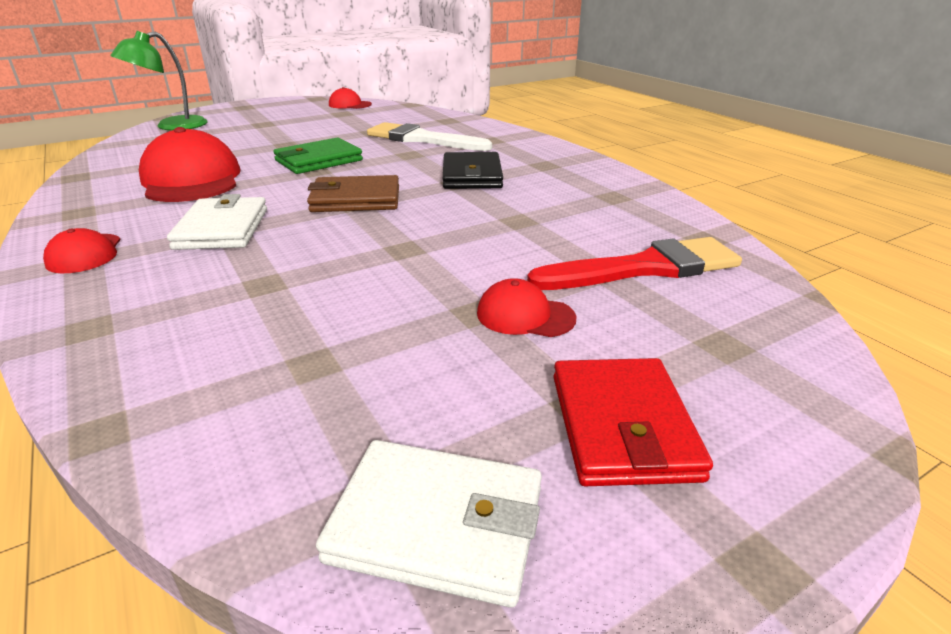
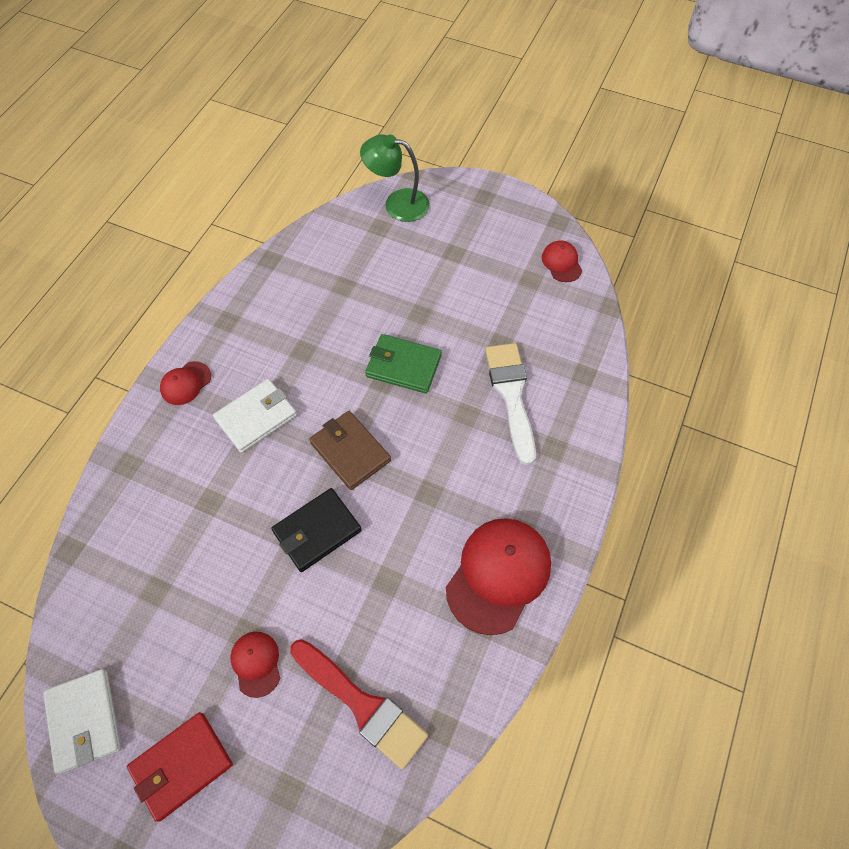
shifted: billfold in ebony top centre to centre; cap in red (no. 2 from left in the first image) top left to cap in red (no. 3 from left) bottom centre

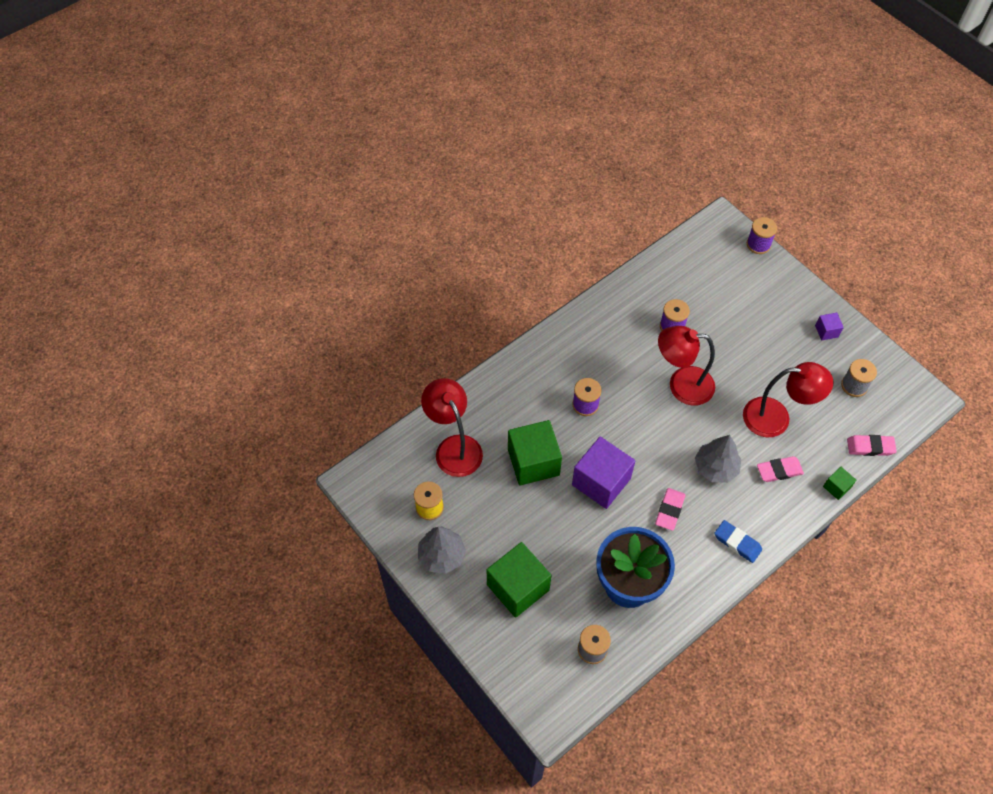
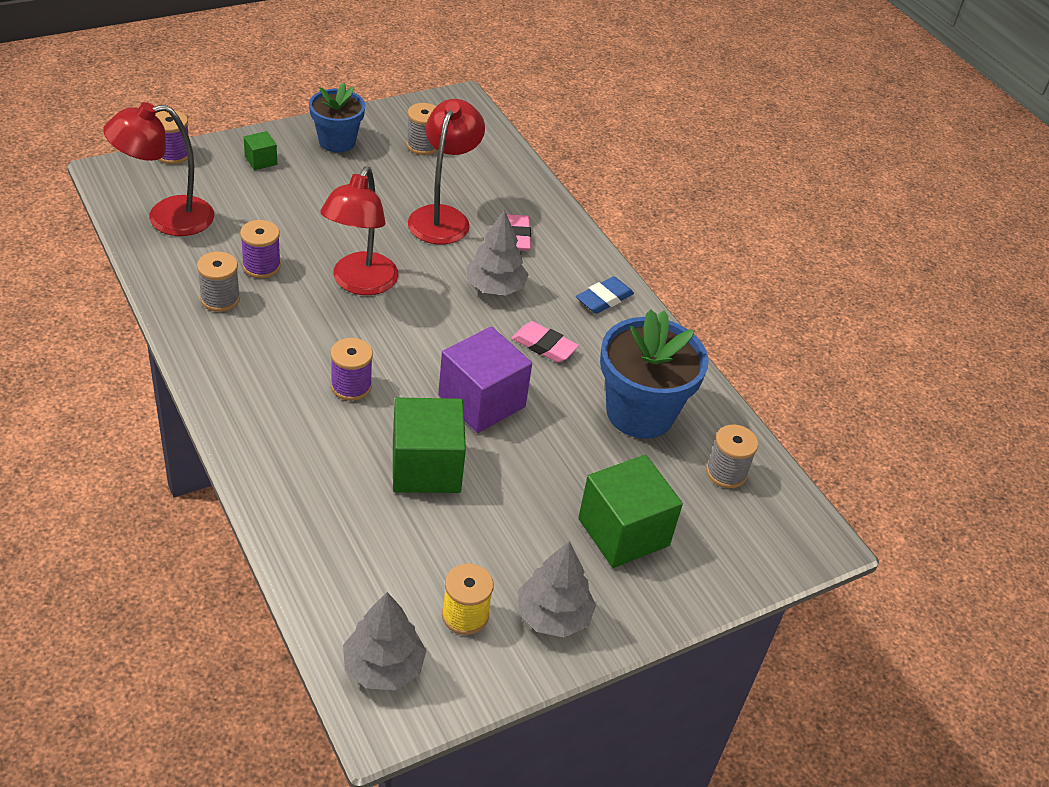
gone: eraser in pink (no. 3 from left) middle right
new: bobbin in ash-grey (no. 1 from left) middle left; toy tree in ash-grey (no. 1 from left) bottom centre
shifted: lamp in red (no. 1 from left) centre to top left; cube in emerald (no. 3 from left in the first image) middle right to cube in emerald (no. 1 from left) top left
swapped: cube in violet (no. 2 from left) middle right to potted plant in royal blue (no. 1 from left) top left

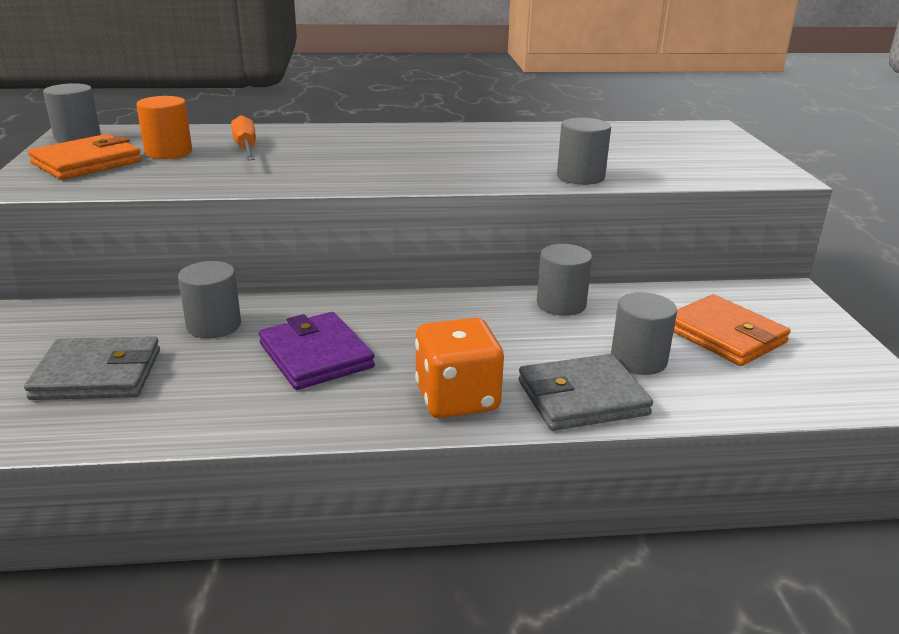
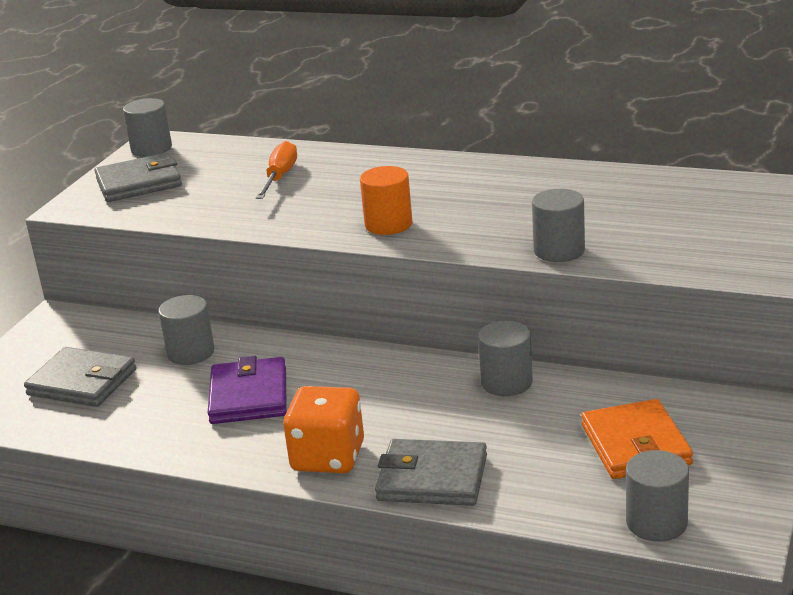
shifted: solid cylinder in orange-coloured top left to centre; solid cylinder in ash-grey (no. 5 from left) middle right to bottom right
repainted: billfold in orange-coloured (no. 1 from left) top left to billfold in ash-grey (no. 2 from left) top left

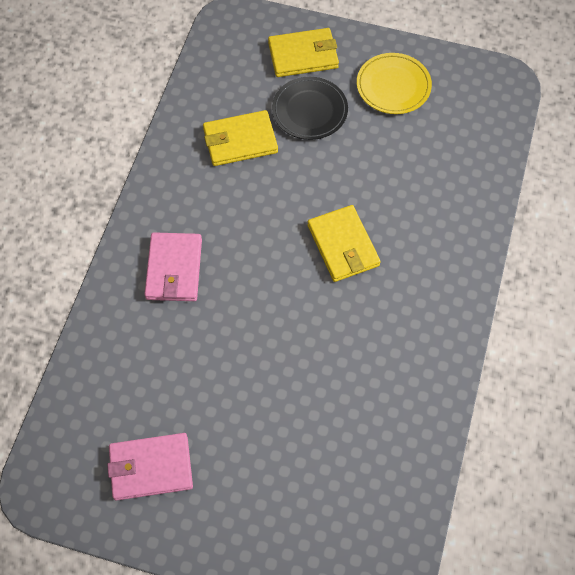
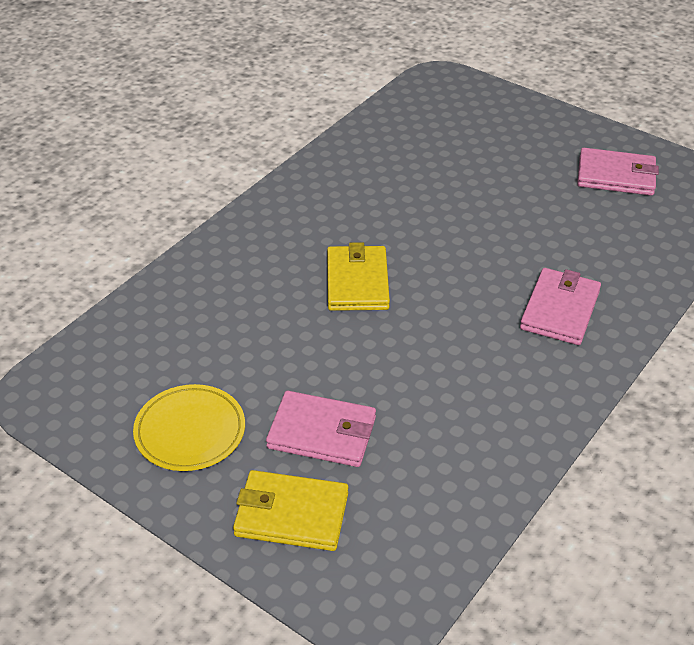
gone: billfold in yellow (no. 1 from left) top centre
swapped: plate in ebony top centre to billfold in pink (no. 1 from left) centre

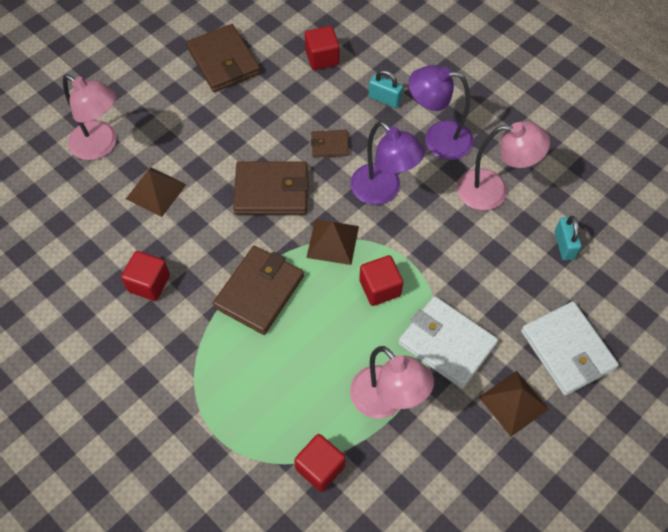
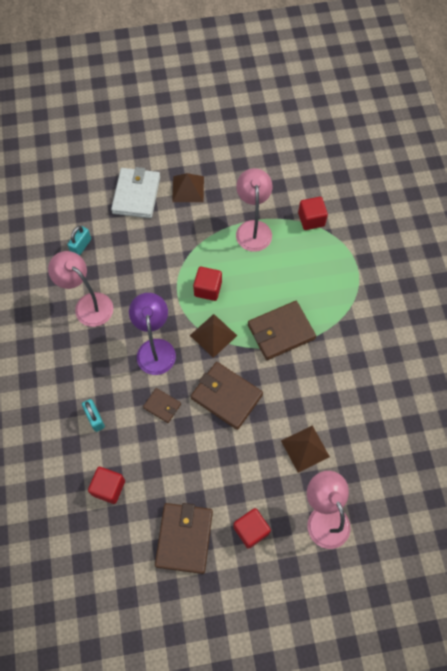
gone: billfold in white (no. 1 from left) middle right; lamp in violet (no. 2 from left) top centre
shifted: cube in red (no. 1 from left in the first image) middle left to cube in red (no. 3 from left) bottom centre

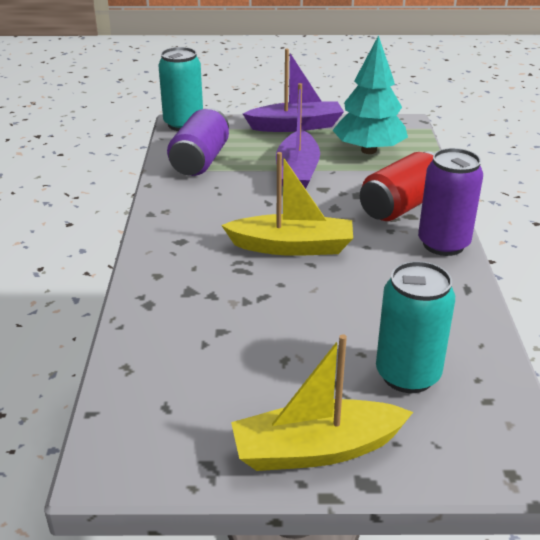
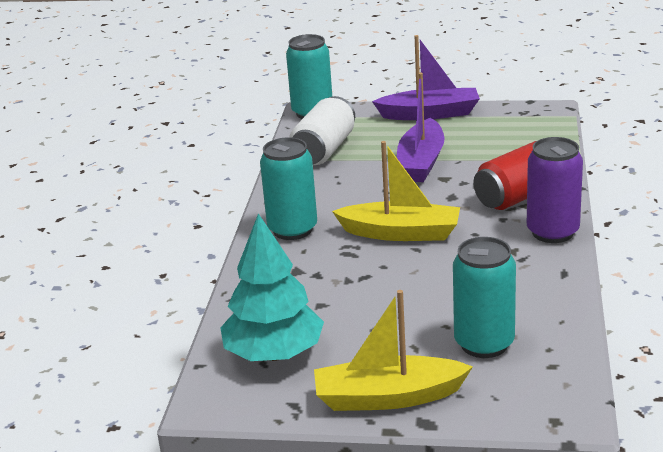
new: can in turquoise (no. 1 from left) centre
shifted: toy tree in turquoise top right to centre
repainted: can in violet (no. 1 from left) top centre to can in white top centre

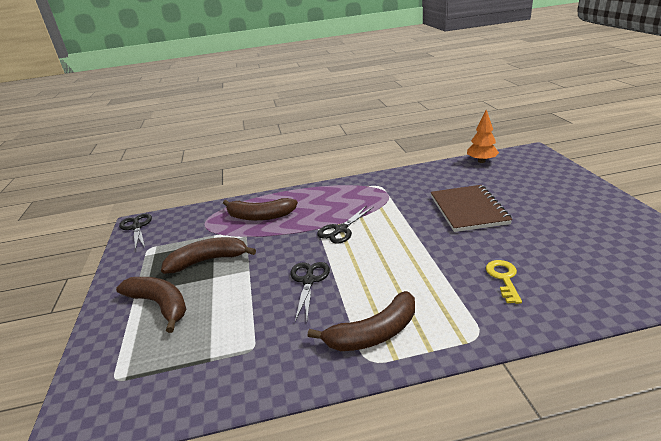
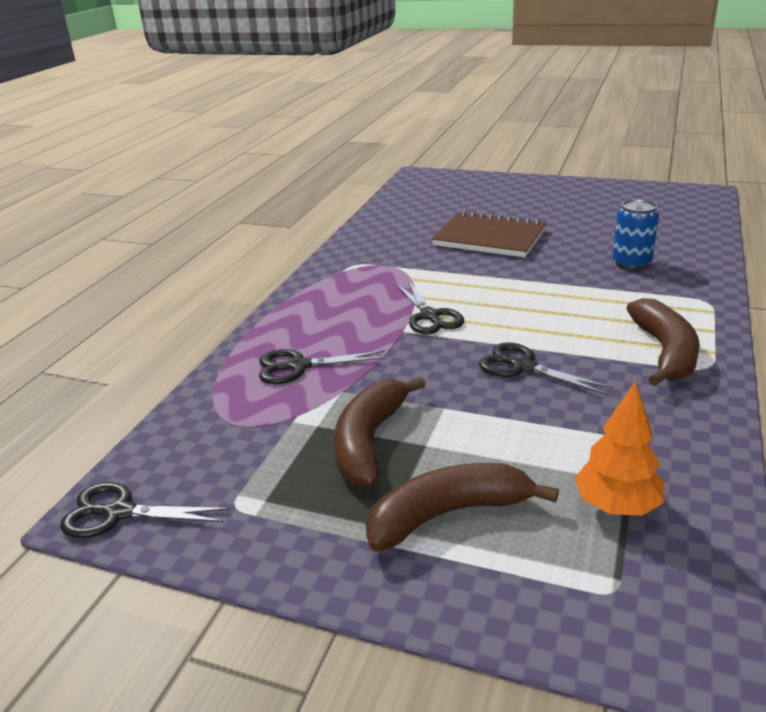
shifted: toy tree in orange-coloured top right to middle right
swapped: banana in russet (no. 3 from left) centre to pair of scissors in ebony (no. 2 from left) centre; latchkey in yellow middle right to can in royal blue top right

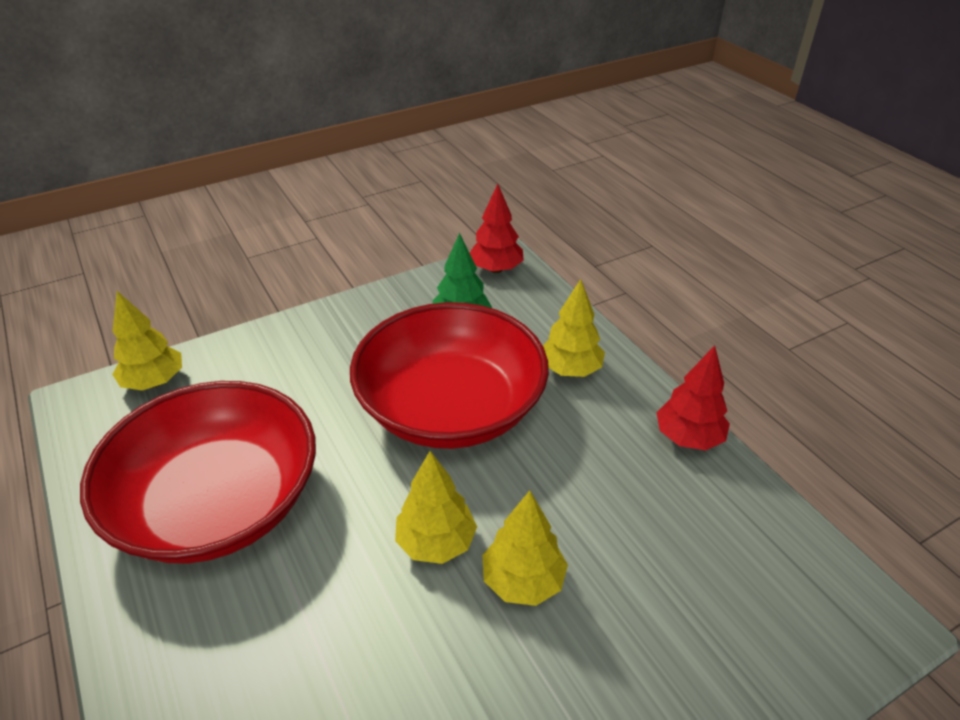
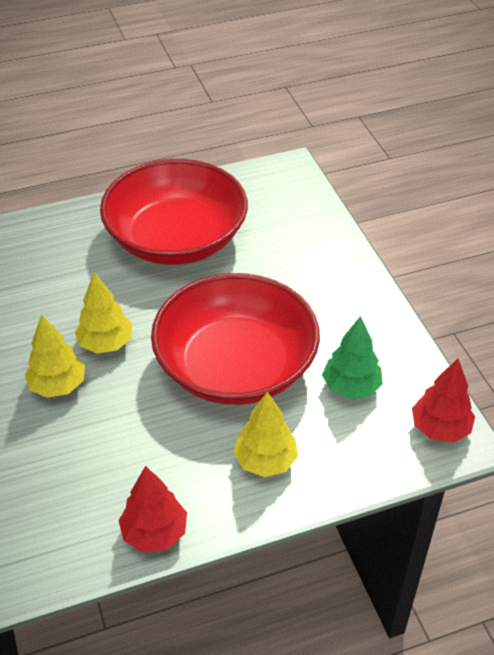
gone: toy tree in yellow (no. 1 from left) middle left

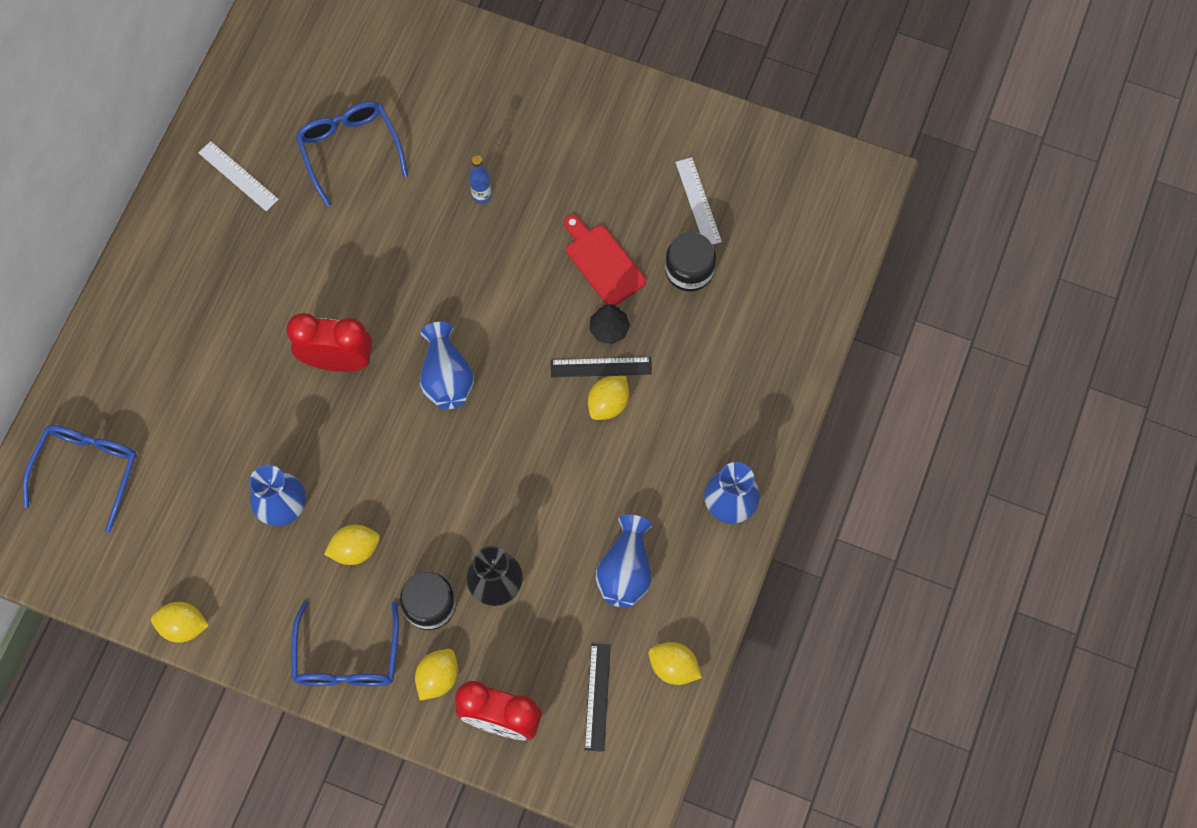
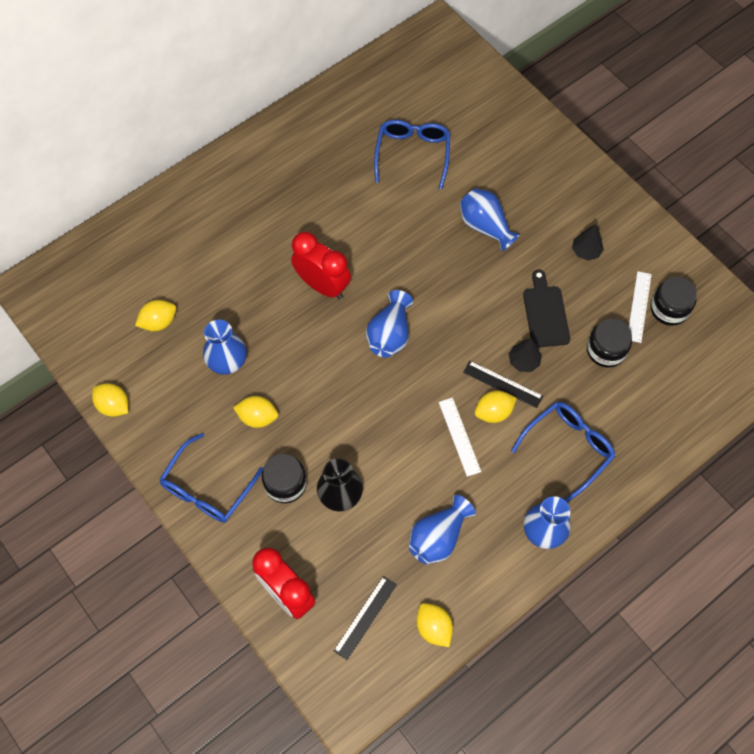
new: toy tree in ebony (no. 2 from left) top right; jam jar in ebony (no. 3 from left) middle right
shifted: toy lemon in yellow (no. 3 from left in the first image) bottom centre to toy lemon in yellow (no. 2 from left) middle left; ruler in white (no. 1 from left) top left to centre; eyeglasses in royal blue (no. 1 from left in the first image) middle left to eyeglasses in royal blue (no. 3 from left) middle right
swapped: drink bottle in royal blue top centre to flower vase in royal blue (no. 4 from left) top centre
repainted: bread board in red top centre to bread board in ebony middle right

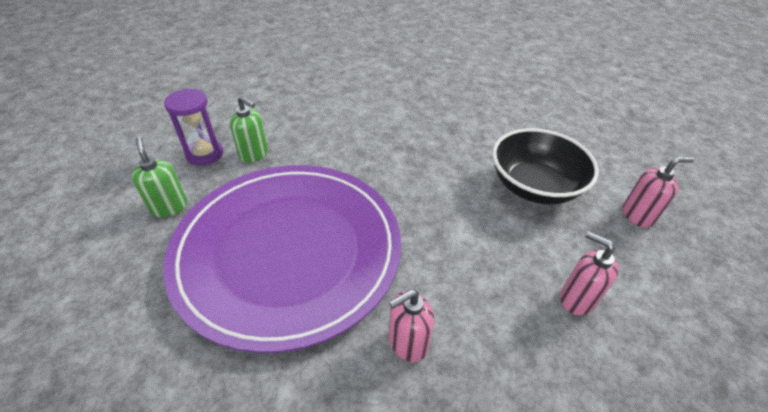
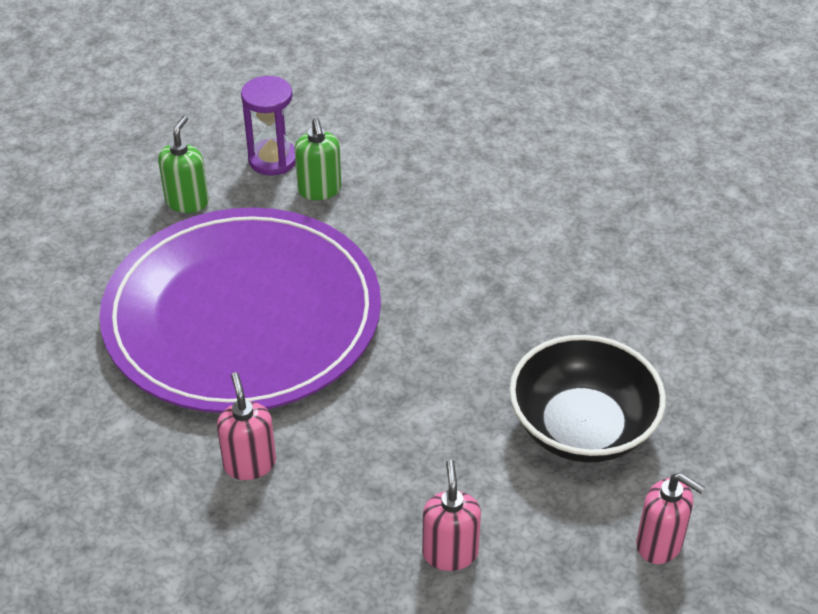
rotated: soap dispenser in pink (no. 1 from left) bottom centre = bottom left 60 degrees clockwise

